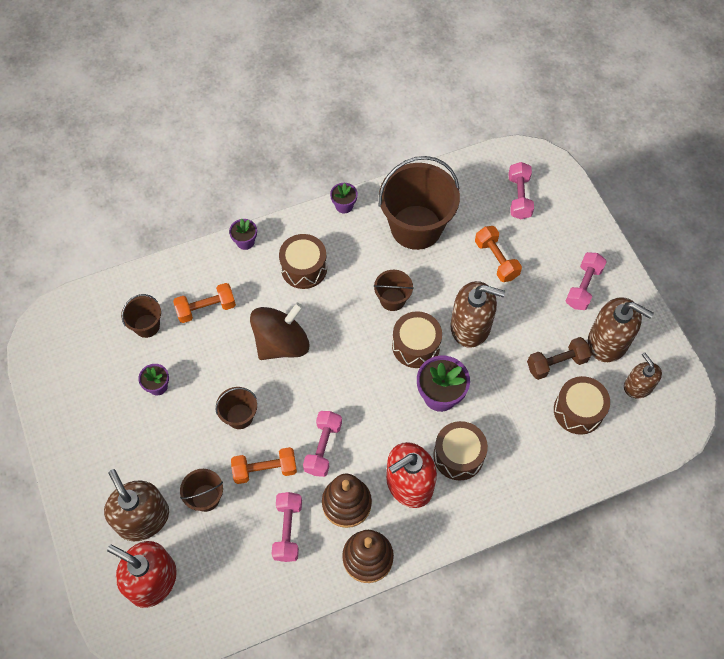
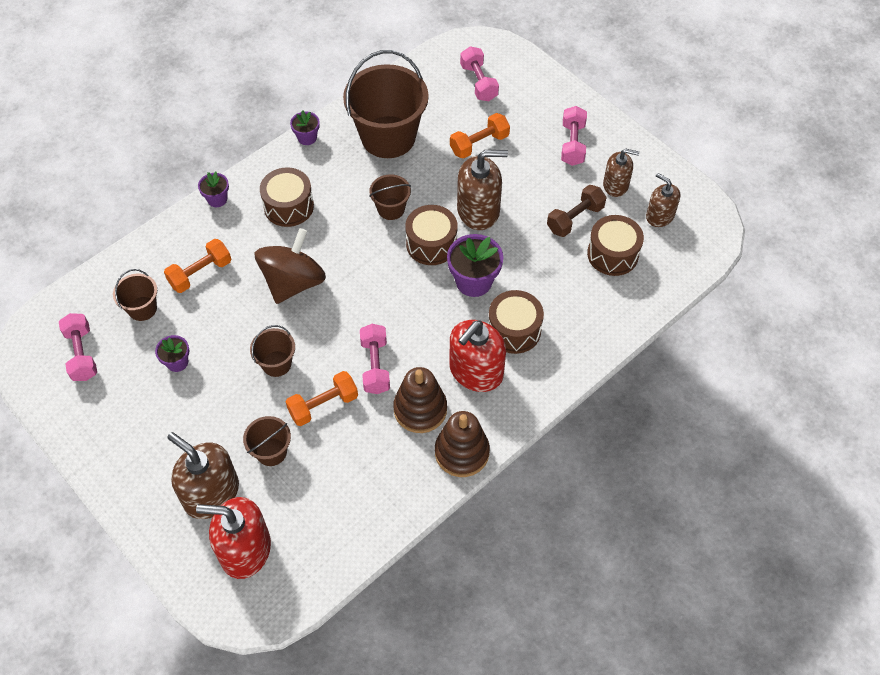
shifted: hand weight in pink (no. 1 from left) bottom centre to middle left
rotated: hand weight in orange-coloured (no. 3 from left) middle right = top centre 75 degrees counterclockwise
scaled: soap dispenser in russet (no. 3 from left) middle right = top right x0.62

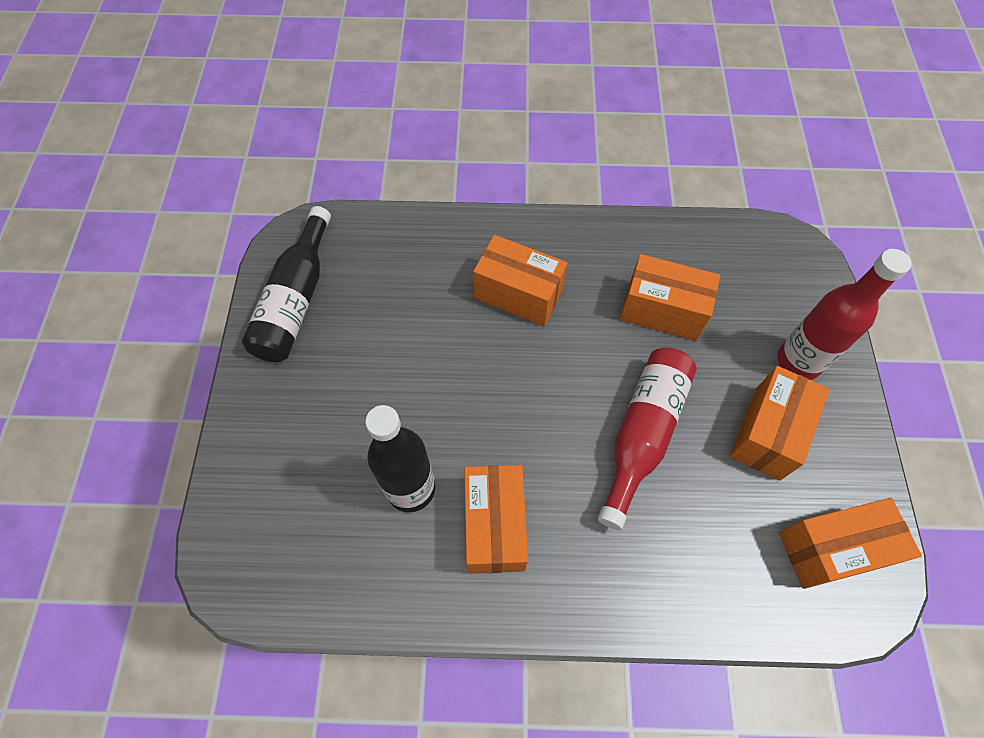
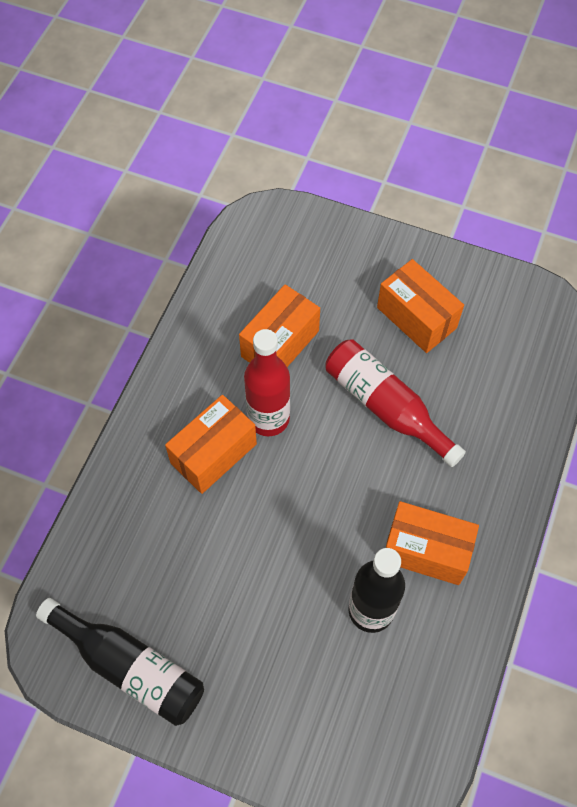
gone: box in orange-coloured (no. 5 from left) bottom right
shifted: drink bottle in red (no. 2 from left in the first image) middle right to drink bottle in red (no. 1 from left) centre

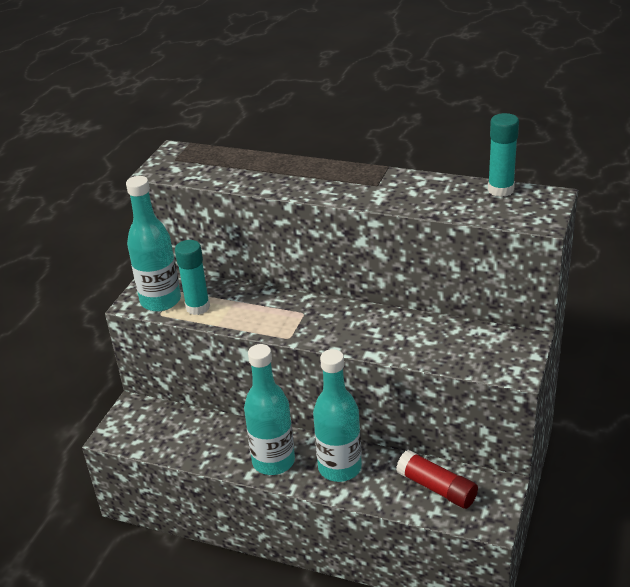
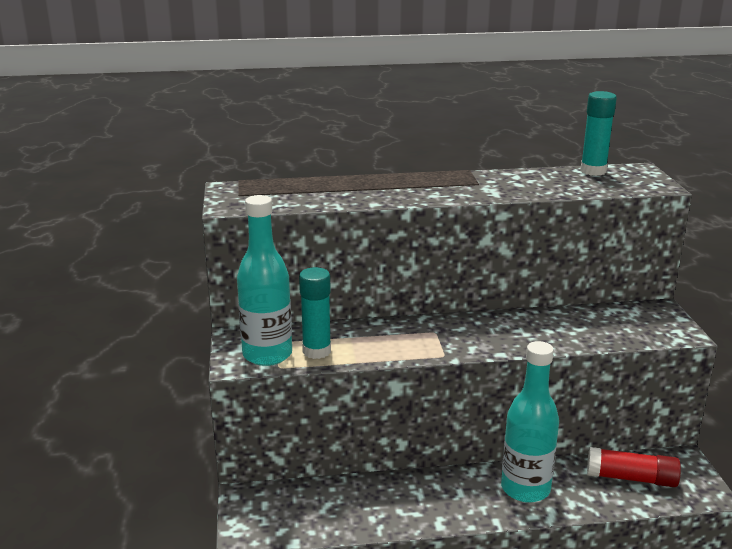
gone: drink bottle in turquoise (no. 2 from left) bottom centre

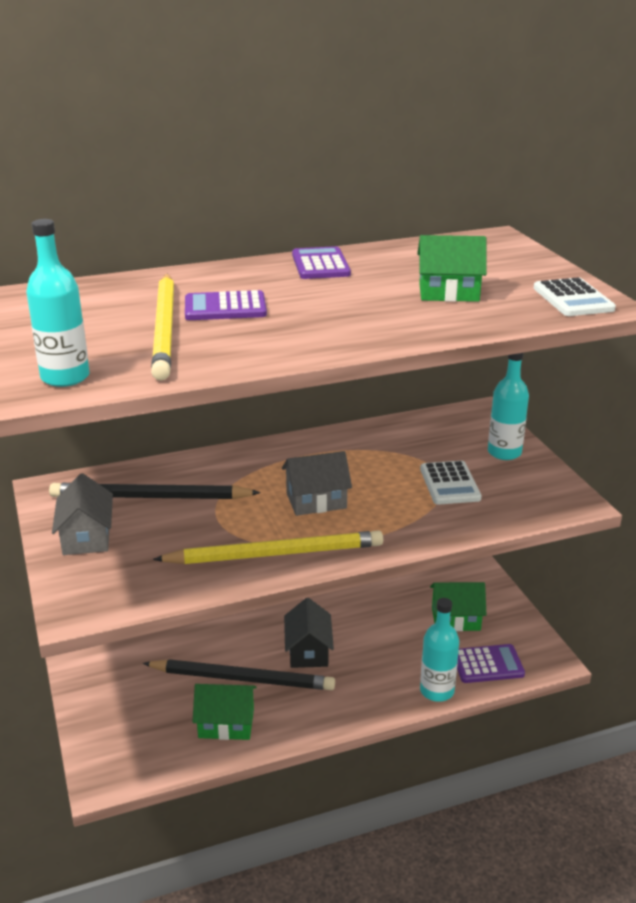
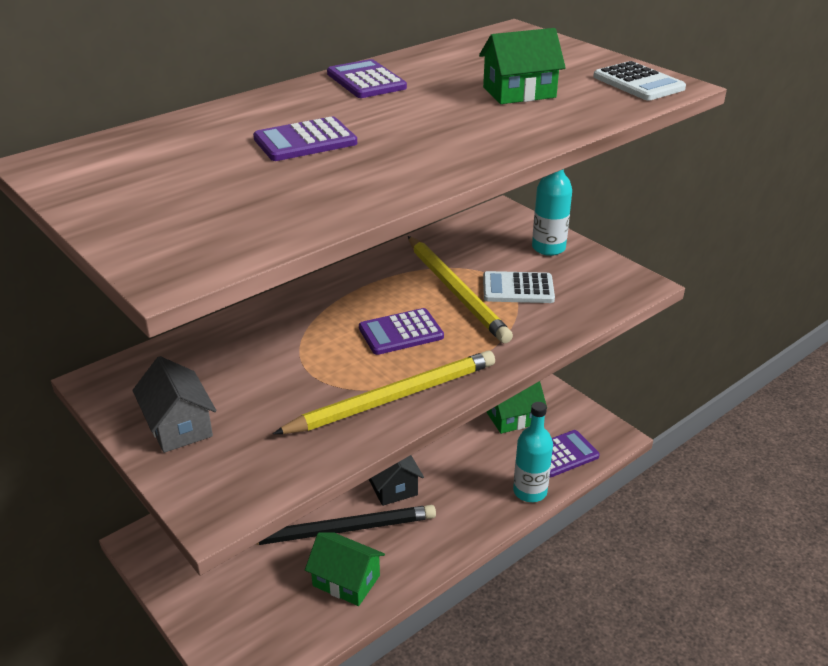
gone: drink bottle in turquoise (no. 1 from left) middle left; lead pencil in ebony (no. 1 from left) middle left
shifted: lead pencil in yellow (no. 1 from left in the first image) middle left to lead pencil in yellow (no. 2 from left) centre
swapped: cottage in ash-grey (no. 2 from left) centre to calculator in violet (no. 3 from left) centre
rotated: cottage in emerald (no. 1 from left) bottom centre = bottom centre 45 degrees clockwise; calculator in white (no. 1 from left) middle right = centre 120 degrees clockwise

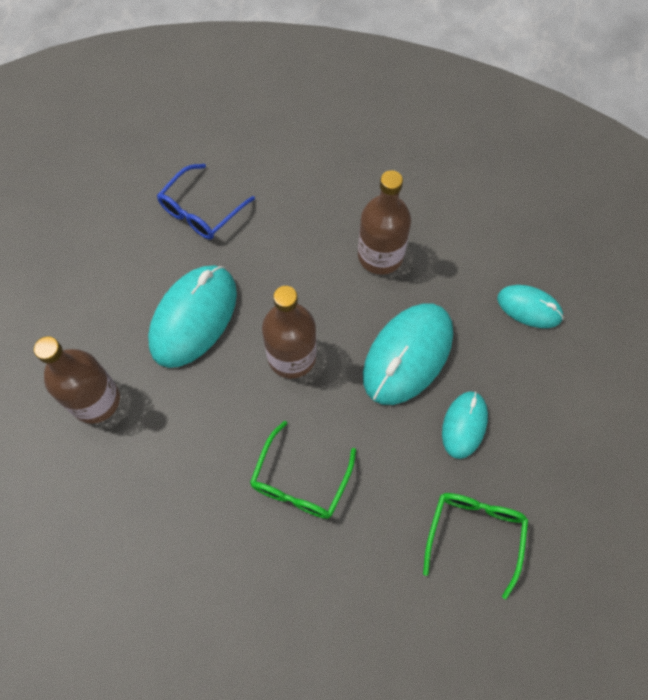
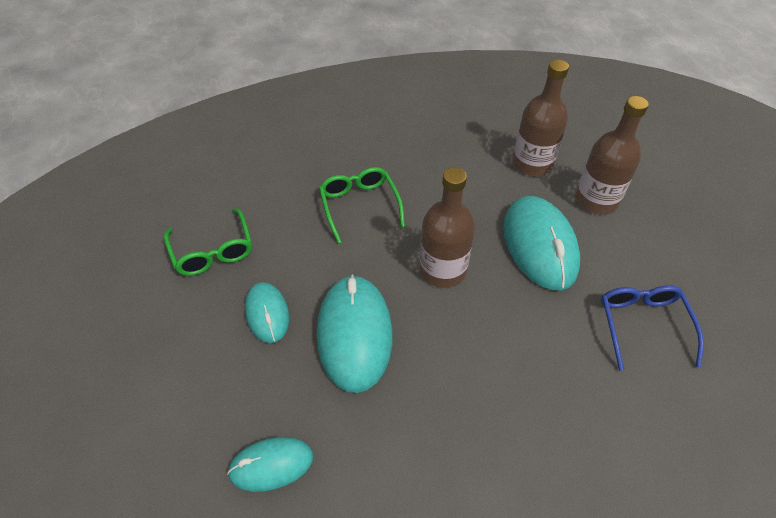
shifted: drink bottle in russet (no. 3 from left) top centre to top right

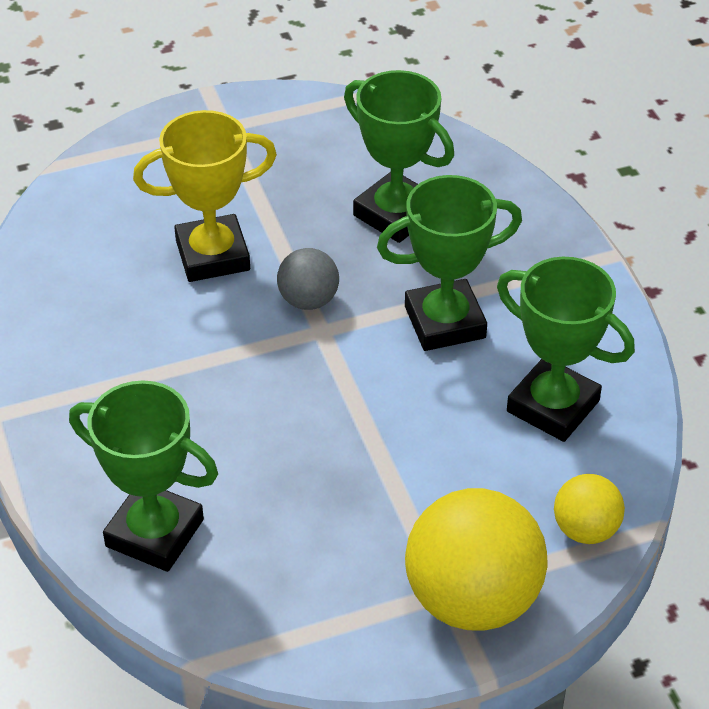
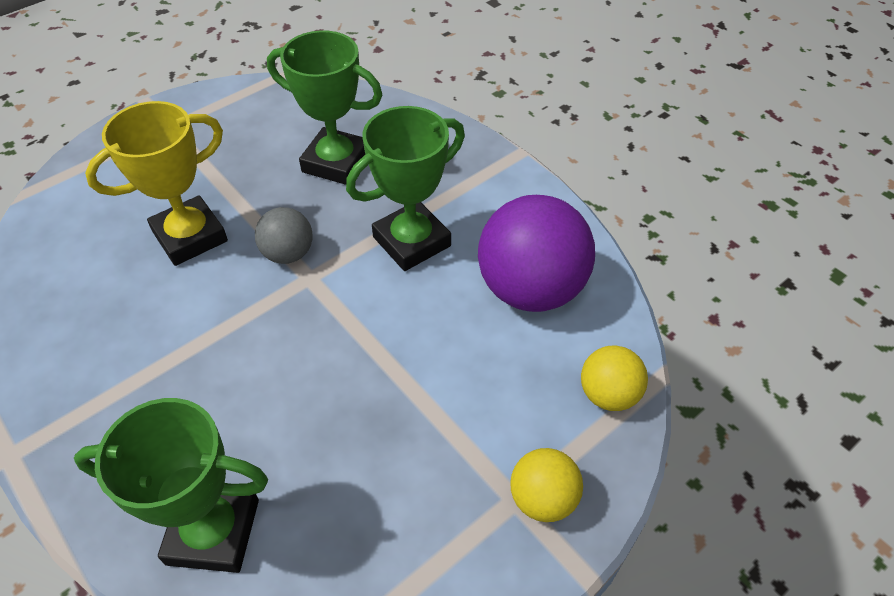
swapped: trophy in emerald (no. 4 from left) middle right to sphere in violet centre
scaled: sphere in yellow (no. 1 from left) bottom right = bottom centre x0.52

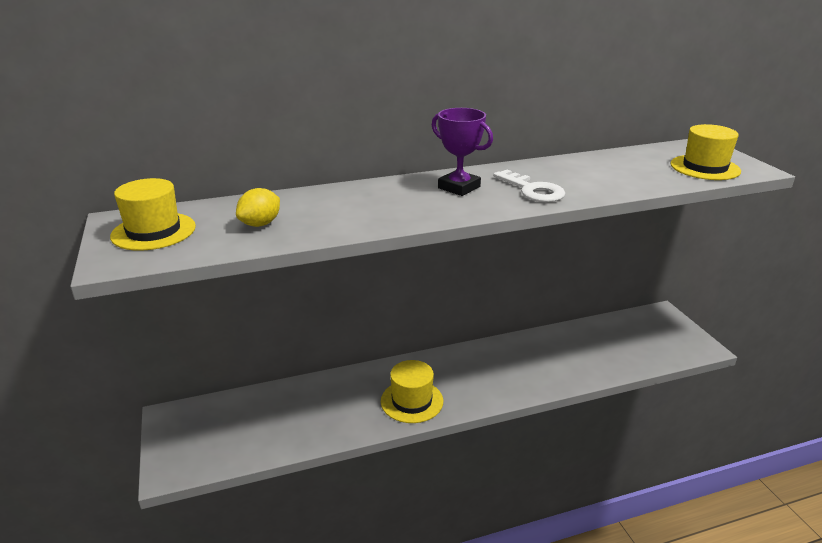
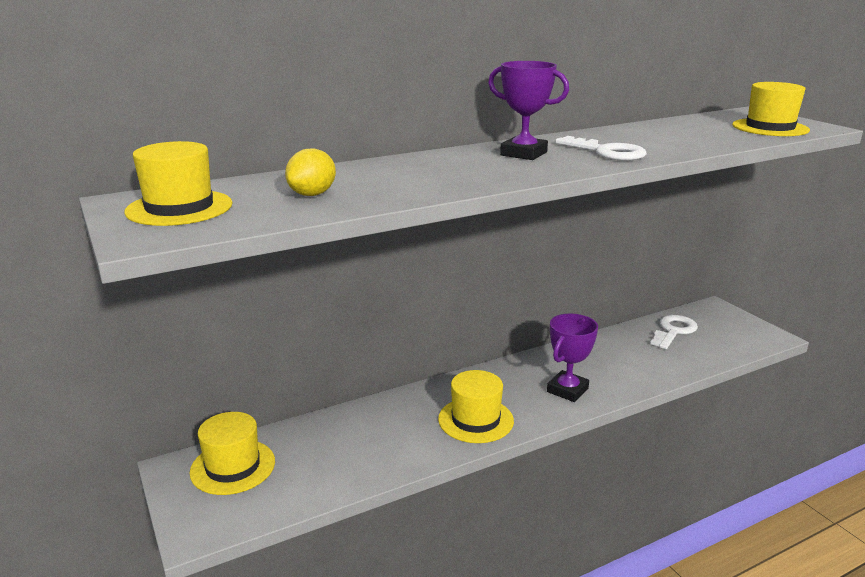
new: top hat in yellow (no. 2 from left) bottom left; trophy in violet (no. 2 from left) centre; latchkey in white (no. 2 from left) middle right

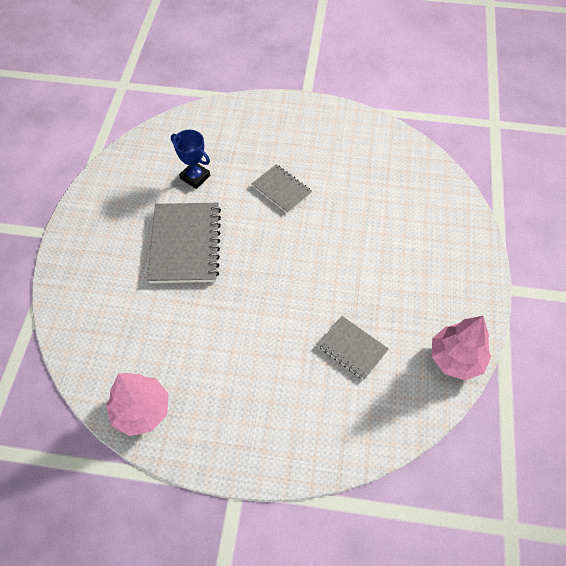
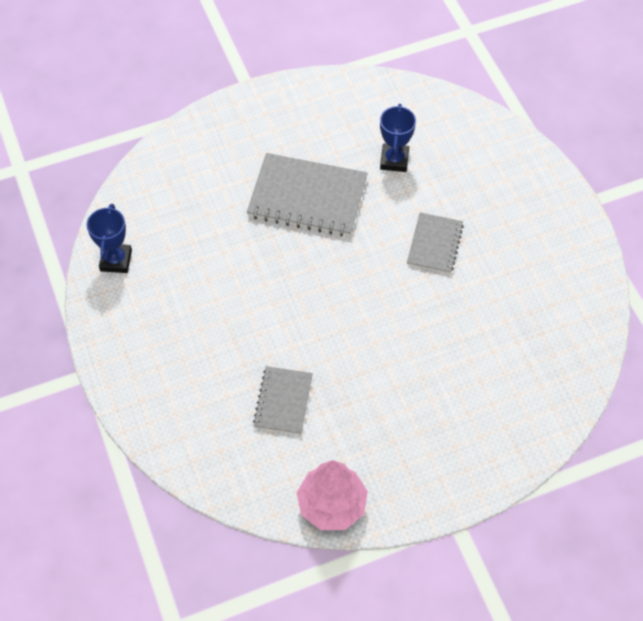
swapped: toy tree in pink (no. 1 from left) bottom left to trophy in royal blue (no. 1 from left) middle left
rotated: exercise book in ash-grey (no. 1 from left in the first image) middle left = top centre 45 degrees clockwise

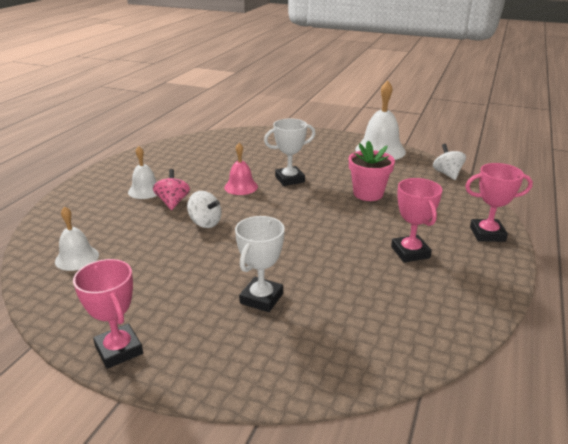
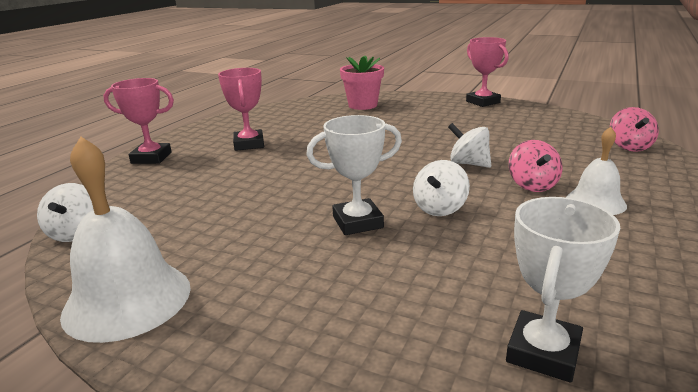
gone: bell in white (no. 1 from left) middle left
new: spinning top in pink (no. 2 from left) top right
shifted: potted plant in pink centre to top centre; trophy in white (no. 1 from left in the first image) centre to trophy in white (no. 2 from left) bottom right
swapped: bell in pink centre to spinning top in white (no. 2 from left) centre

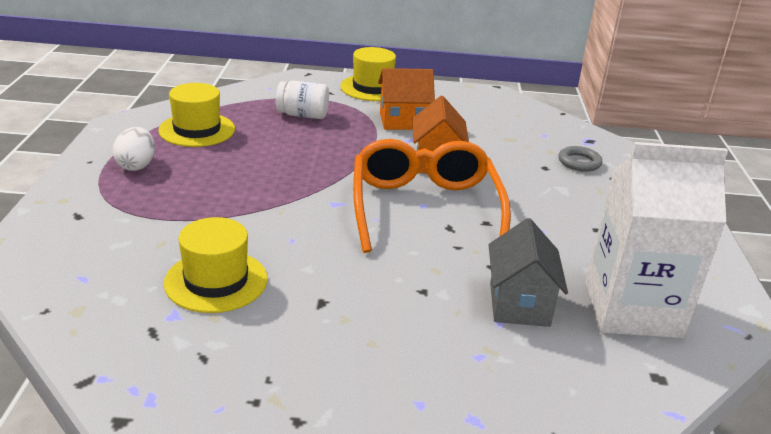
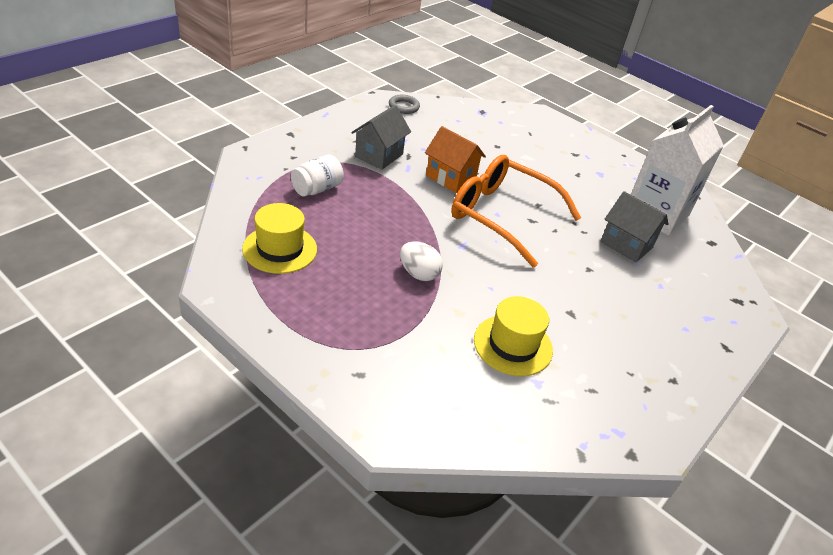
gone: top hat in yellow (no. 3 from left) top centre
shifted: ring in ash-grey middle right to top centre; egg shape in white middle left to centre
repainted: cottage in orange-coloured (no. 1 from left) top centre to cottage in ash-grey (no. 1 from left) top centre

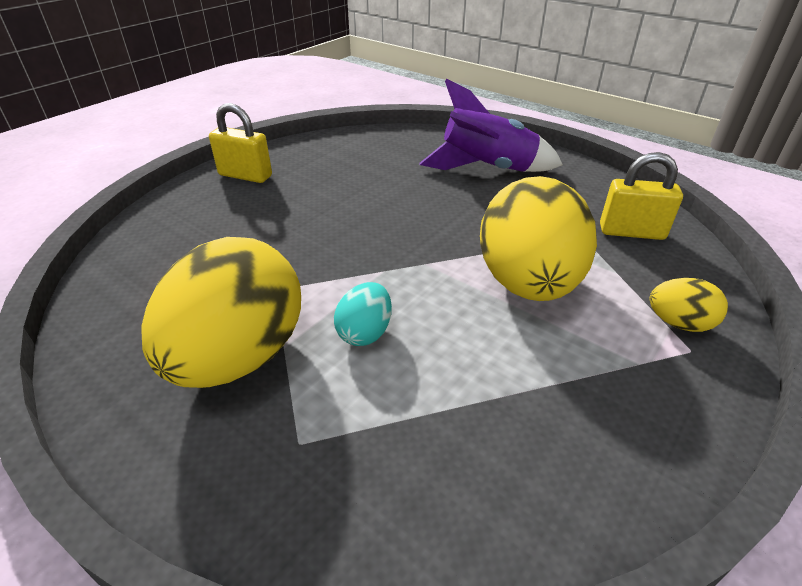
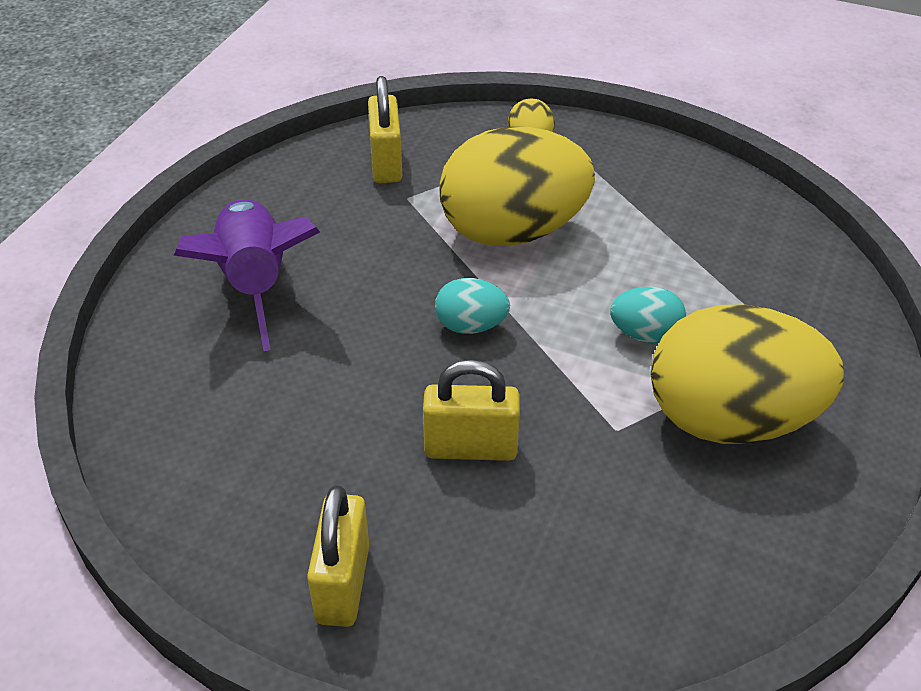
new: small lock in yellow (no. 3 from left) centre; egg shape in turquoise (no. 1 from left) centre

